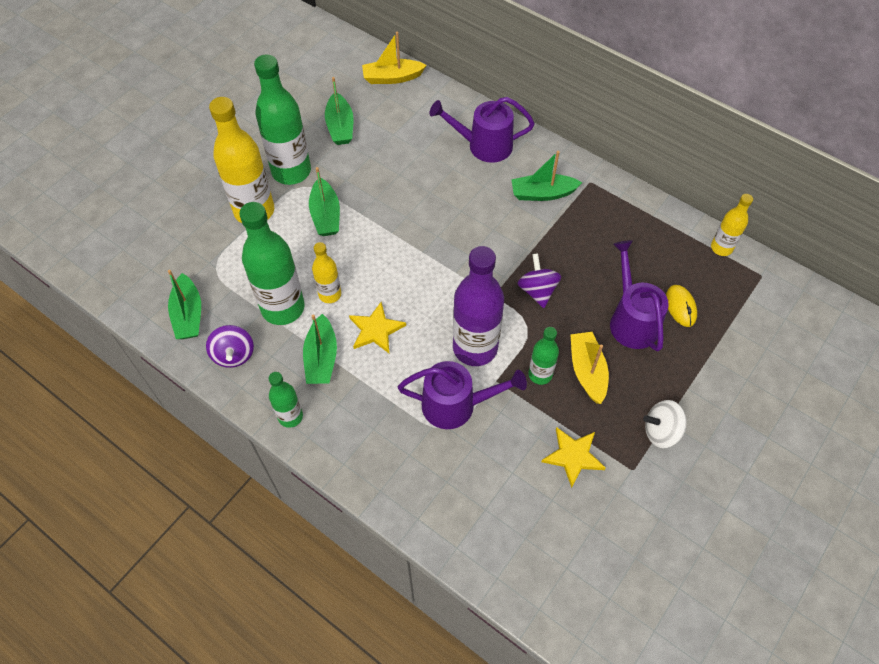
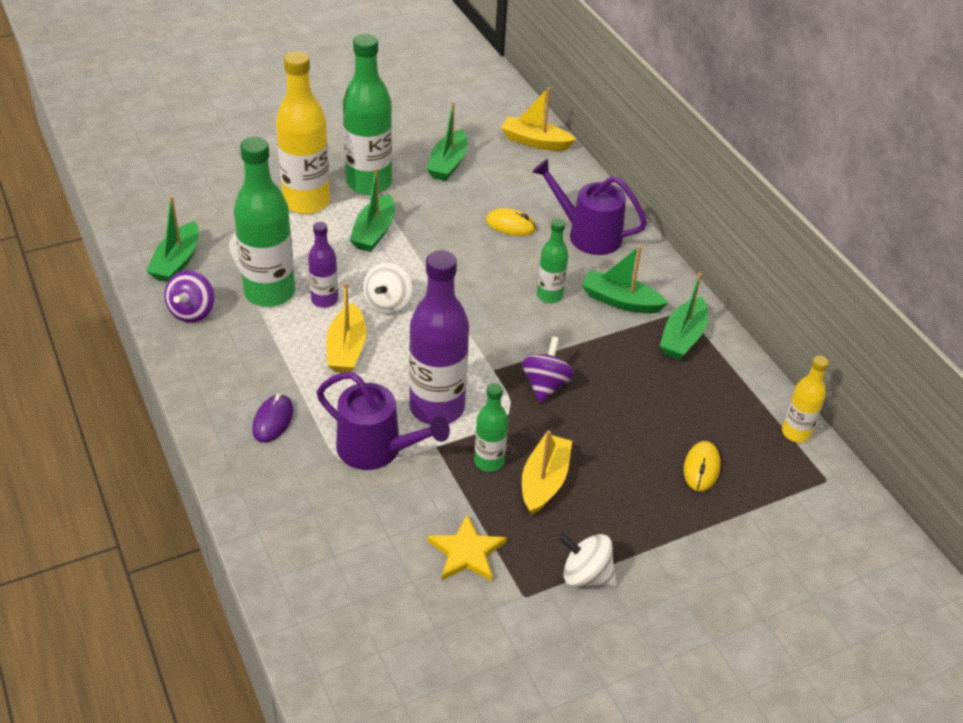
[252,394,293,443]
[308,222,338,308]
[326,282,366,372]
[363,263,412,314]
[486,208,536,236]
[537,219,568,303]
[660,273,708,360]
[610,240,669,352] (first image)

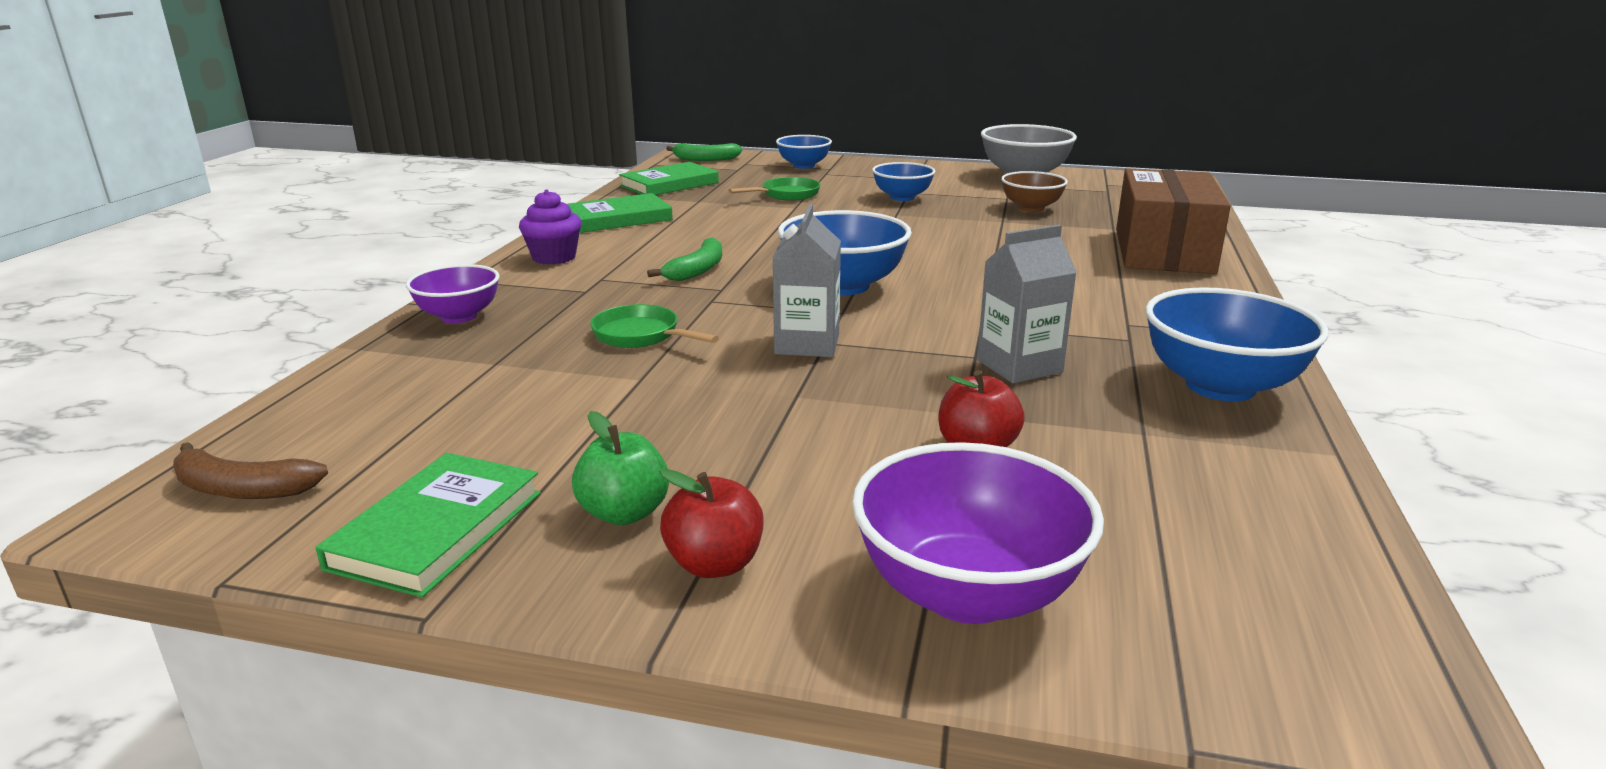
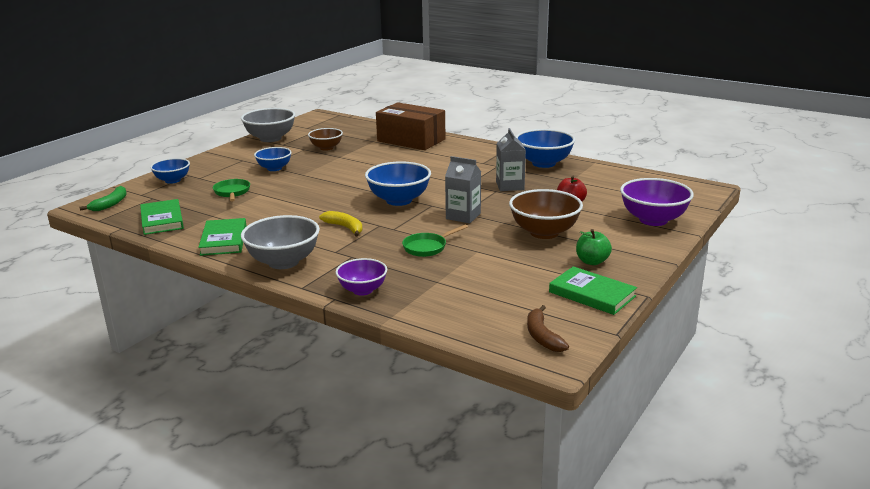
[241,215,320,269]
[319,211,363,237]
[509,189,583,239]
[527,305,569,352]
[659,469,763,578] (first image)

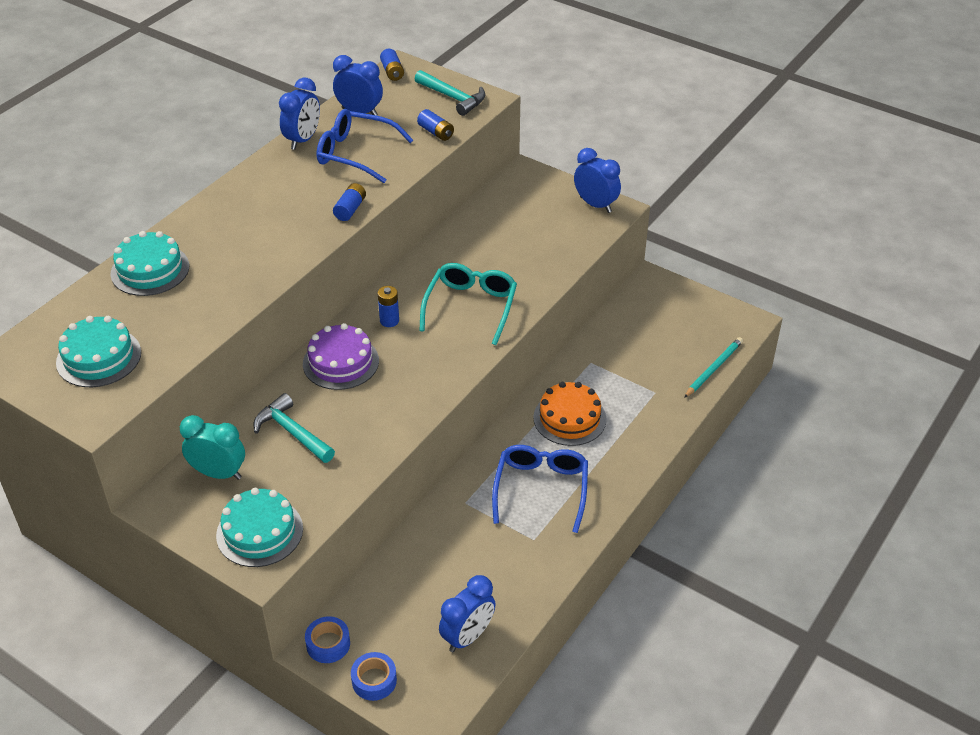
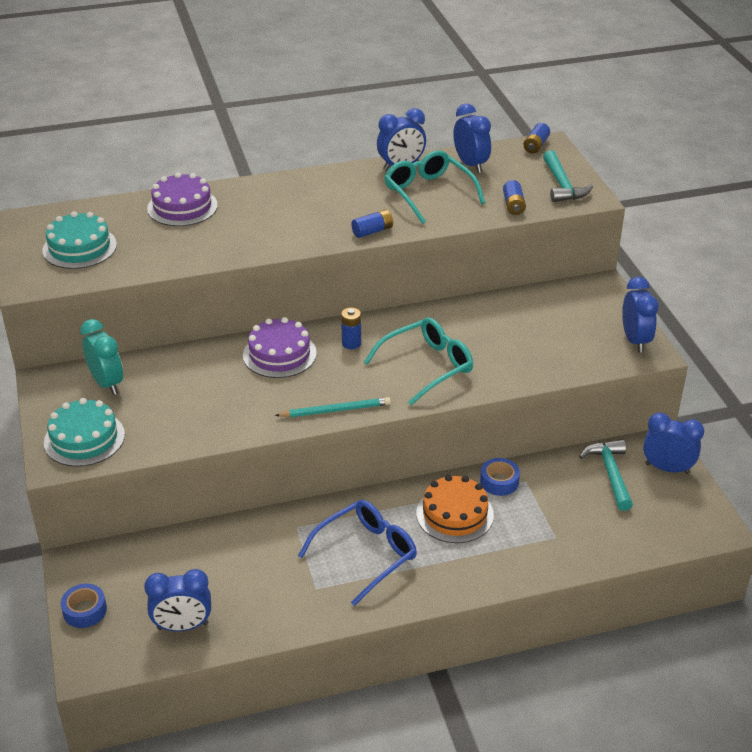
[147,172,218,226]
[275,397,391,417]
[384,150,485,224]
[480,458,520,496]
[579,439,633,511]
[643,412,704,474]

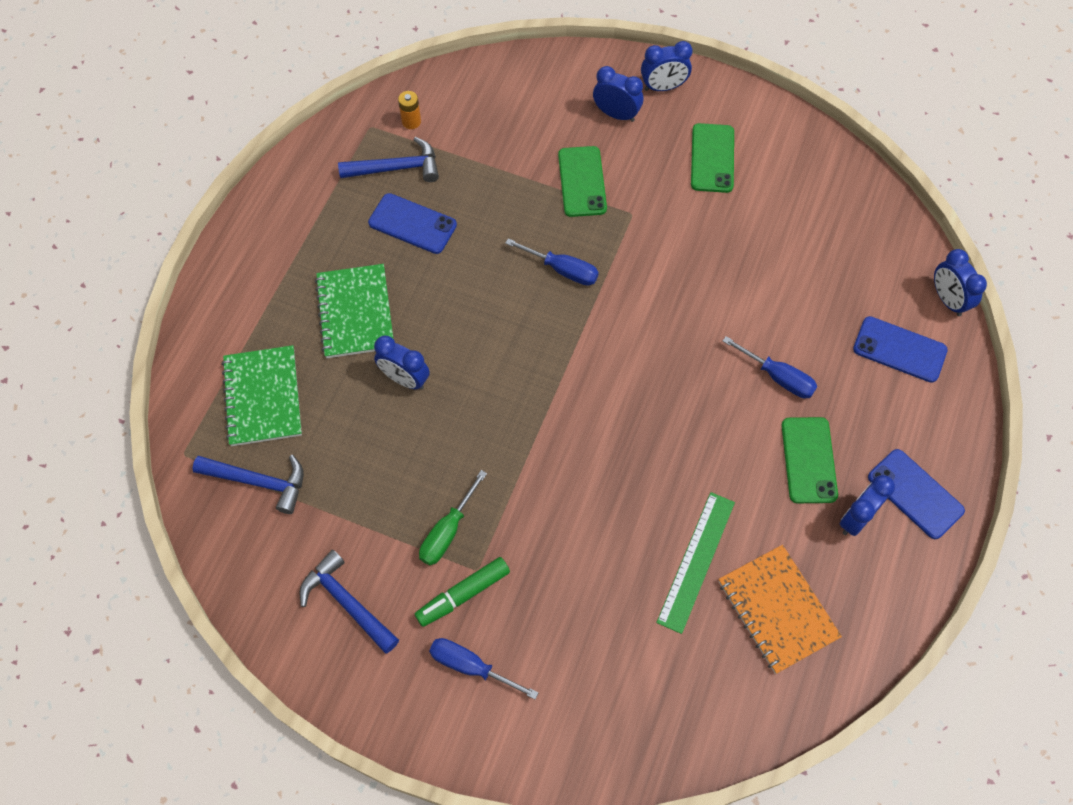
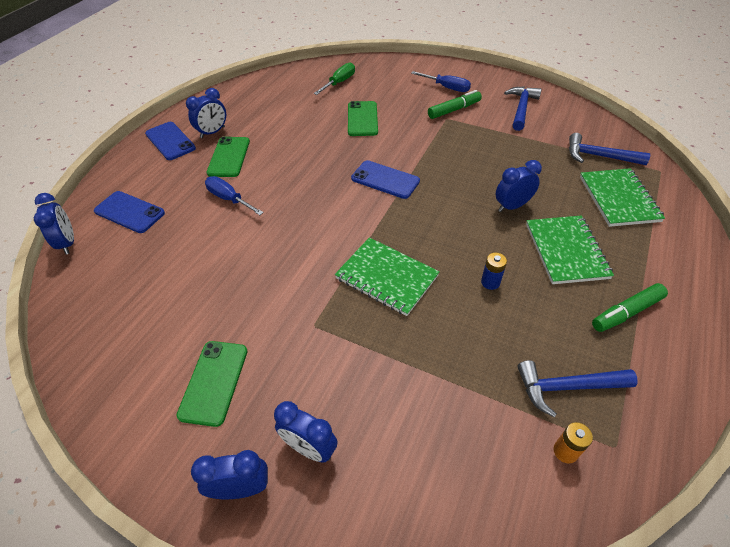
[314,62,355,95]
[335,237,439,316]
[348,101,378,136]
[351,160,420,199]
[481,252,507,290]
[496,160,542,212]
[504,86,542,131]
[592,283,668,332]
[656,492,735,634] (first image)
[718,545,842,674] (first image)

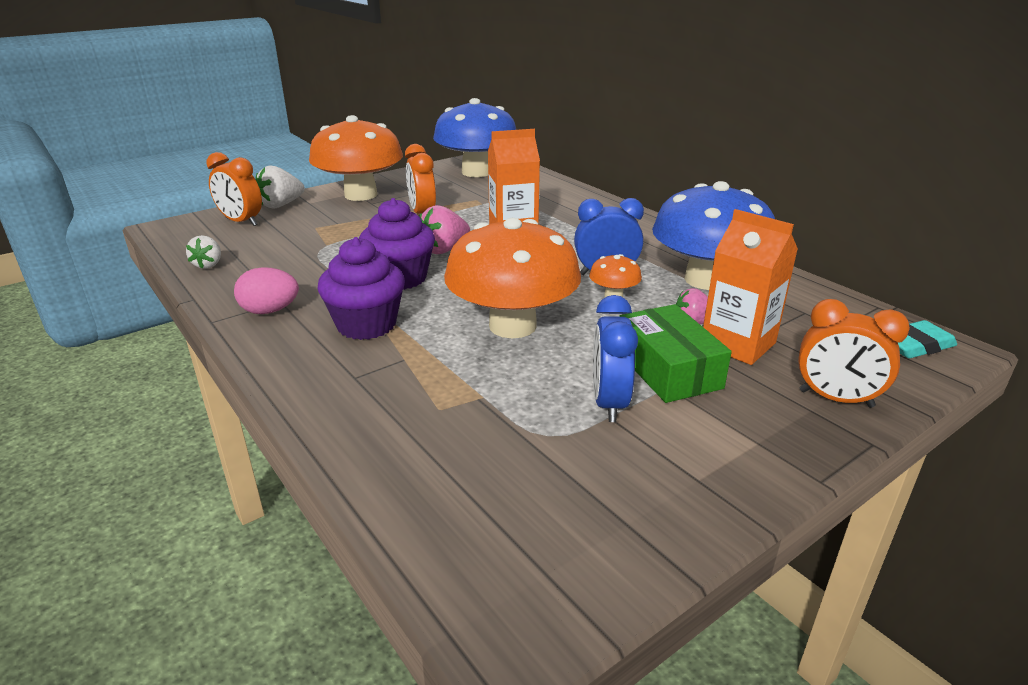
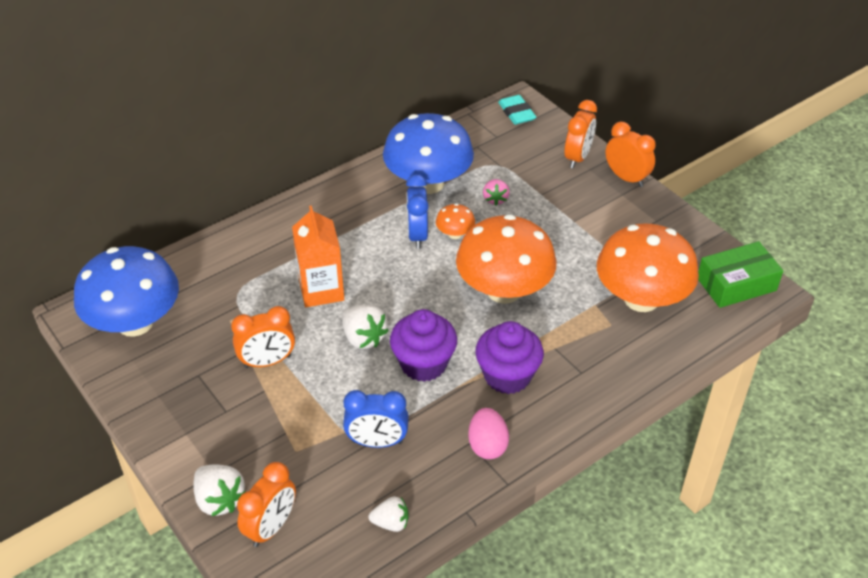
[342,305,389,349]
[343,390,409,448]
[597,223,699,312]
[606,122,656,187]
[698,241,783,308]
[703,209,798,365] (first image)

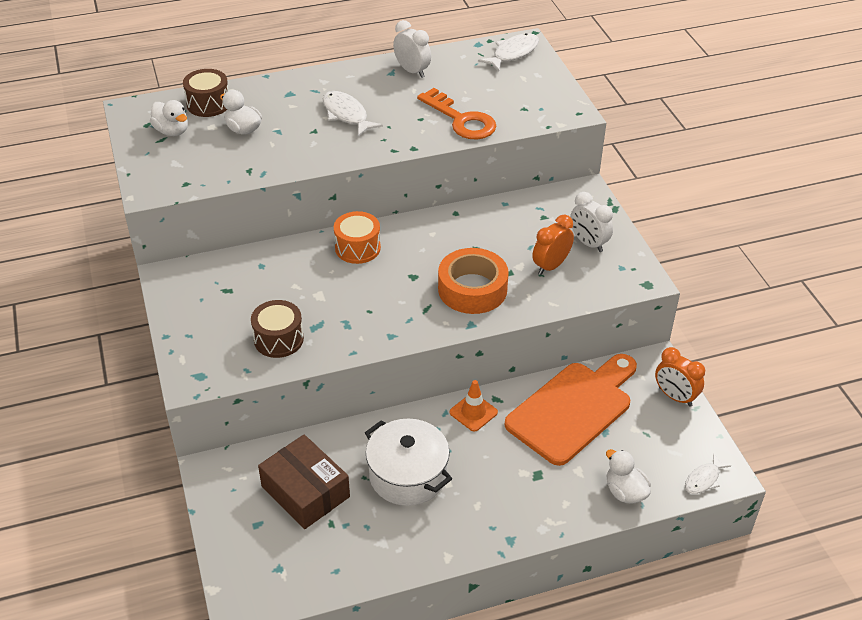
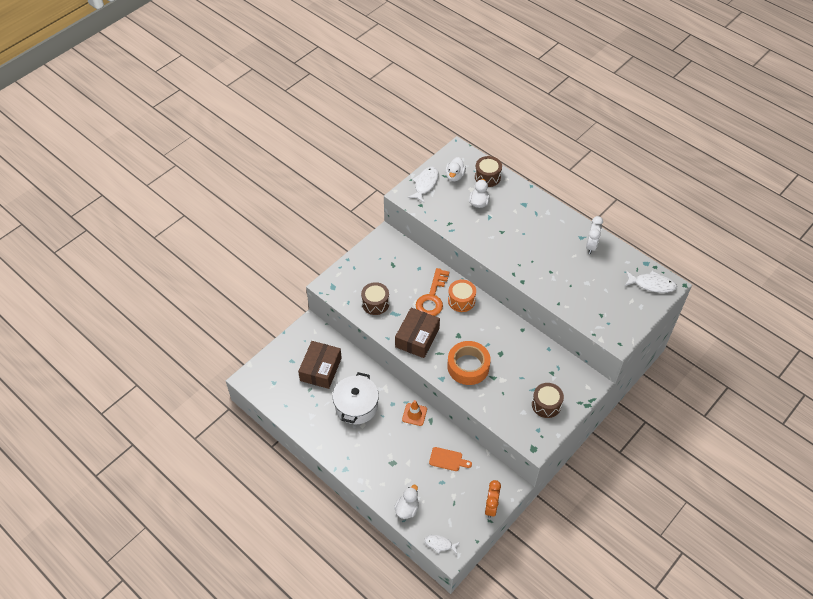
[395,308,440,358]
[408,167,439,203]
[416,268,449,316]
[429,447,472,471]
[532,383,564,418]
[533,215,574,275] (first image)

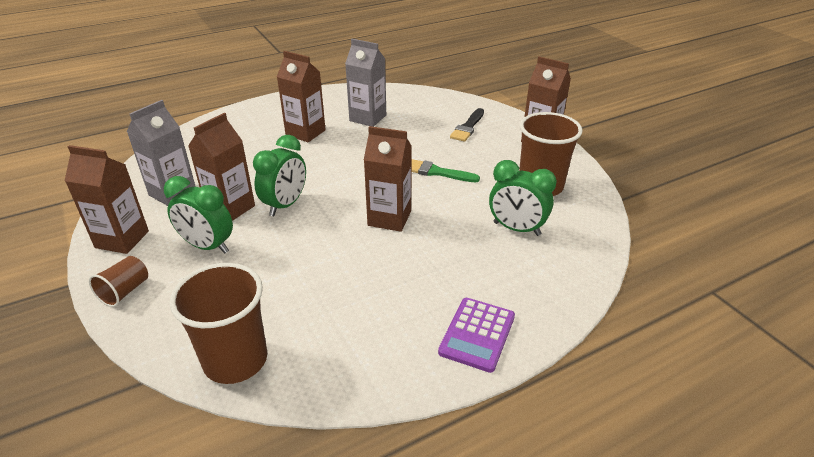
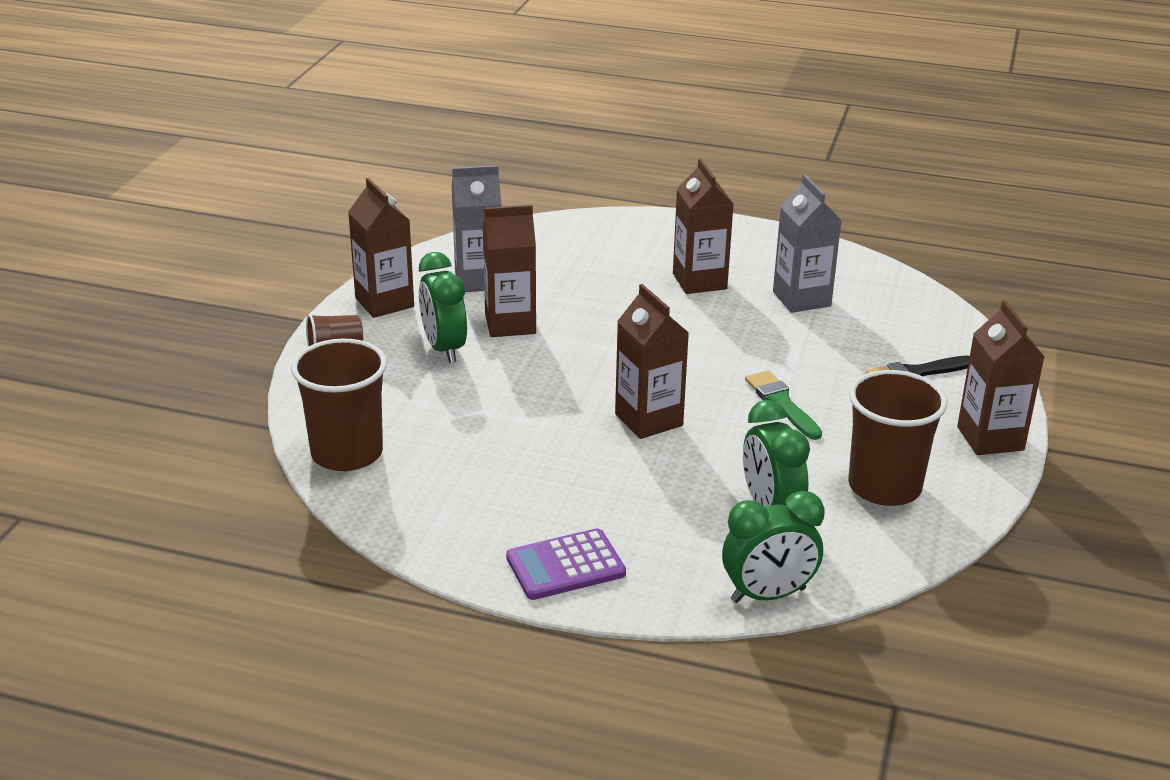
[722,491,824,603]

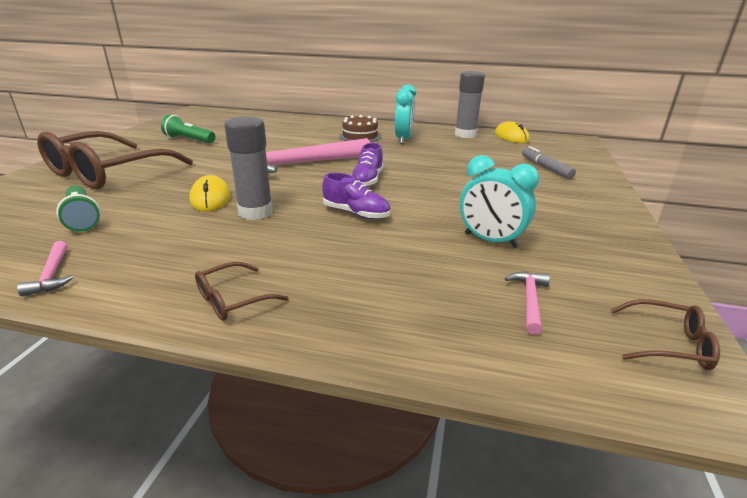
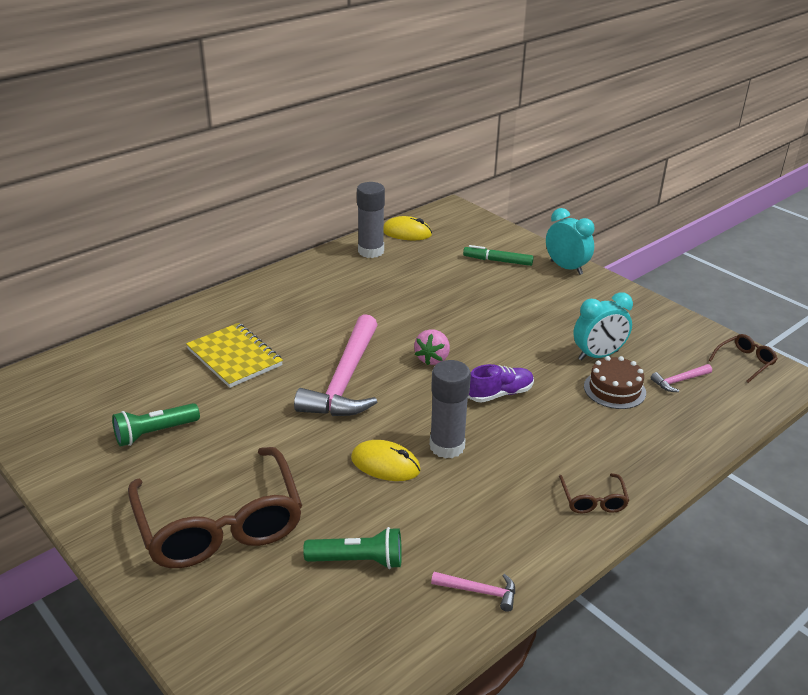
[186,323,283,388]
[414,329,450,365]
[463,245,534,266]
[546,208,594,275]
[584,356,646,409]
[650,364,712,392]

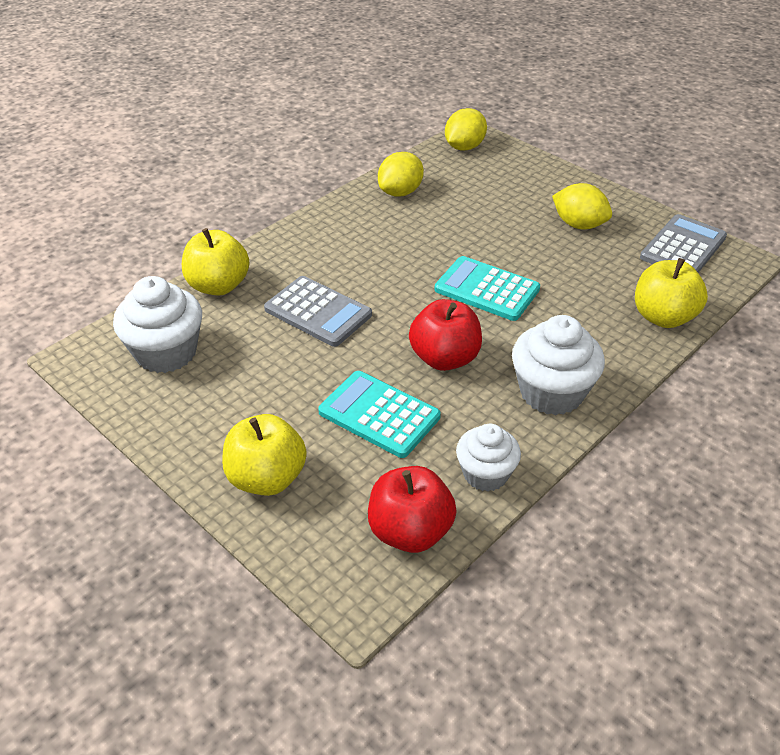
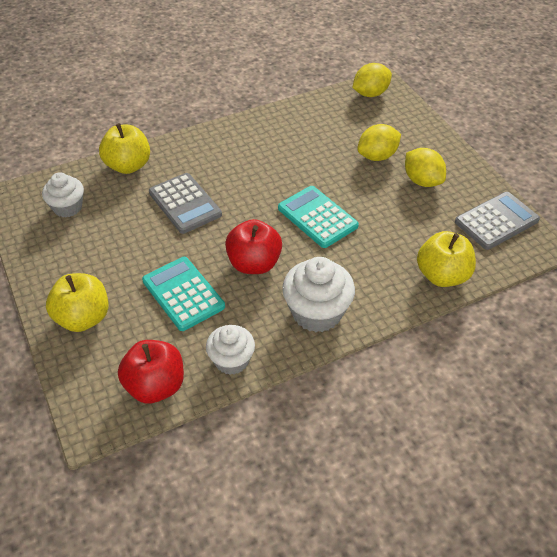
[42,173,84,217]
[357,124,401,161]

